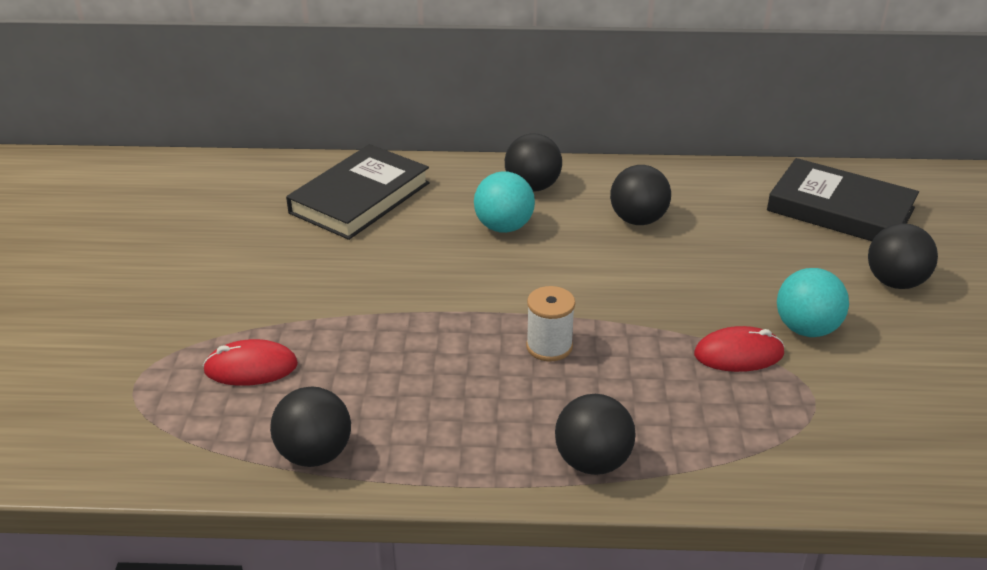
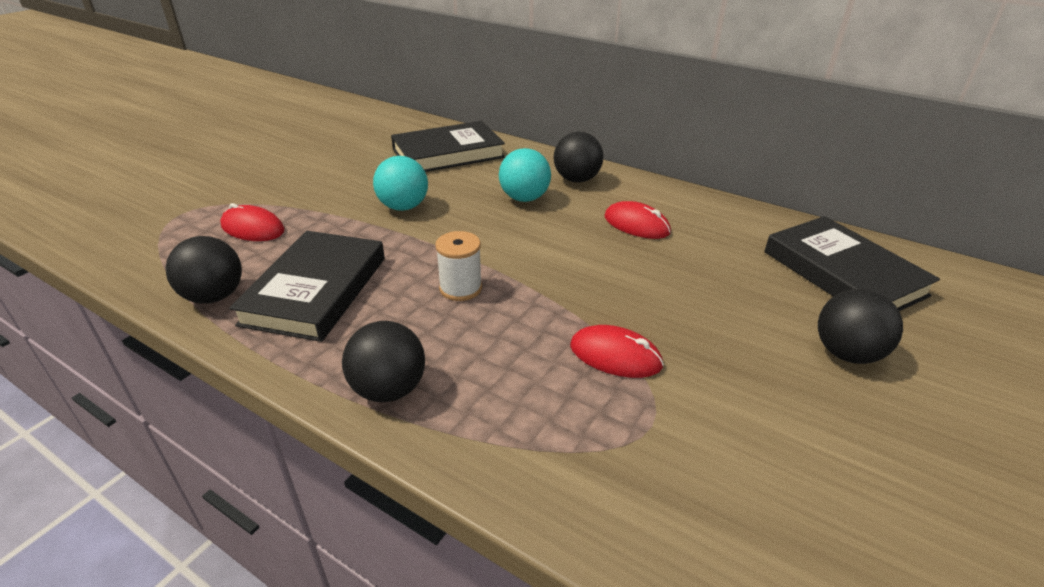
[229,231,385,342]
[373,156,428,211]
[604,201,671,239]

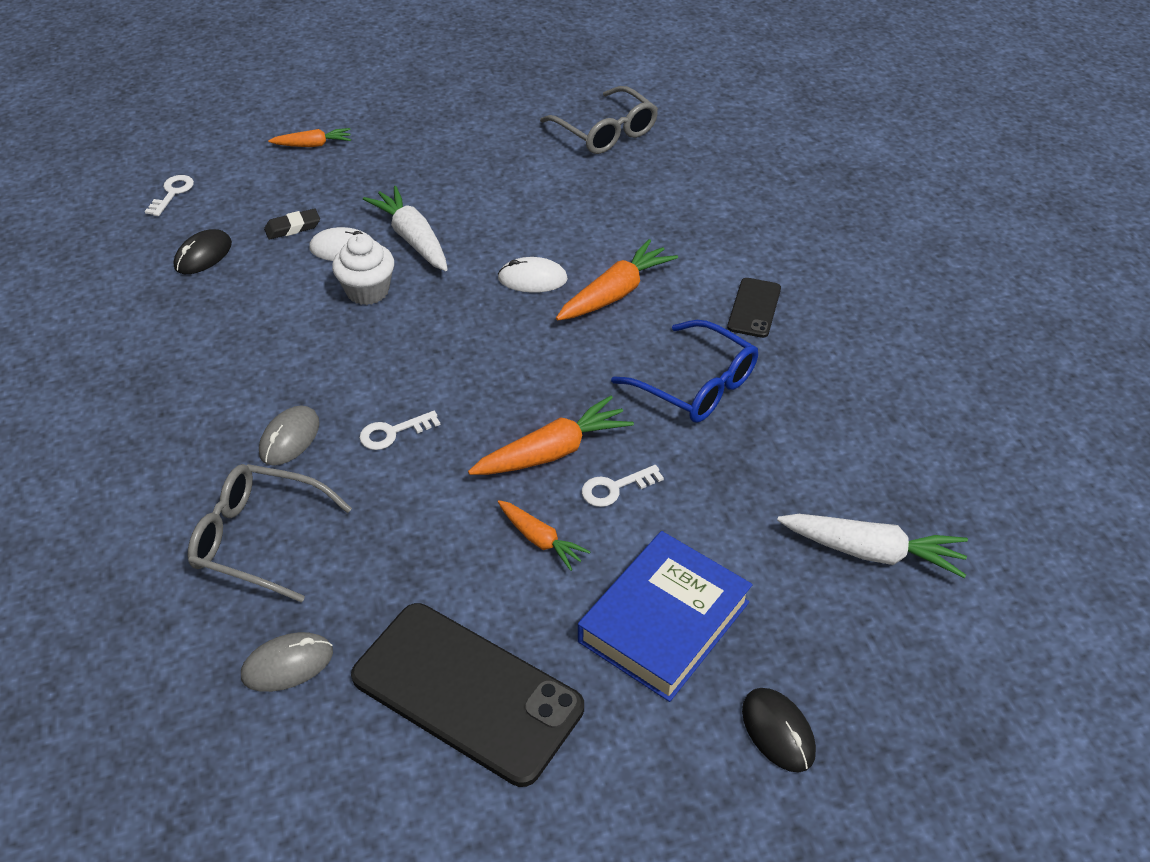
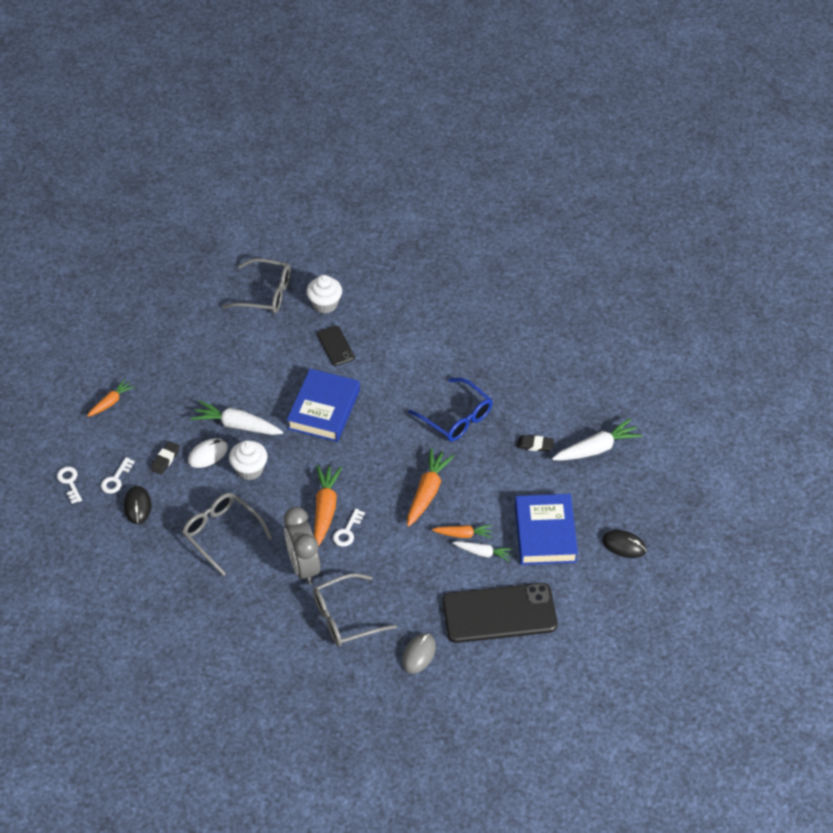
[101,457,135,494]
[182,493,272,576]
[284,507,320,585]
[287,369,360,442]
[306,275,342,314]
[314,465,342,547]
[317,326,355,366]
[408,378,493,442]
[453,541,513,562]
[517,435,554,452]

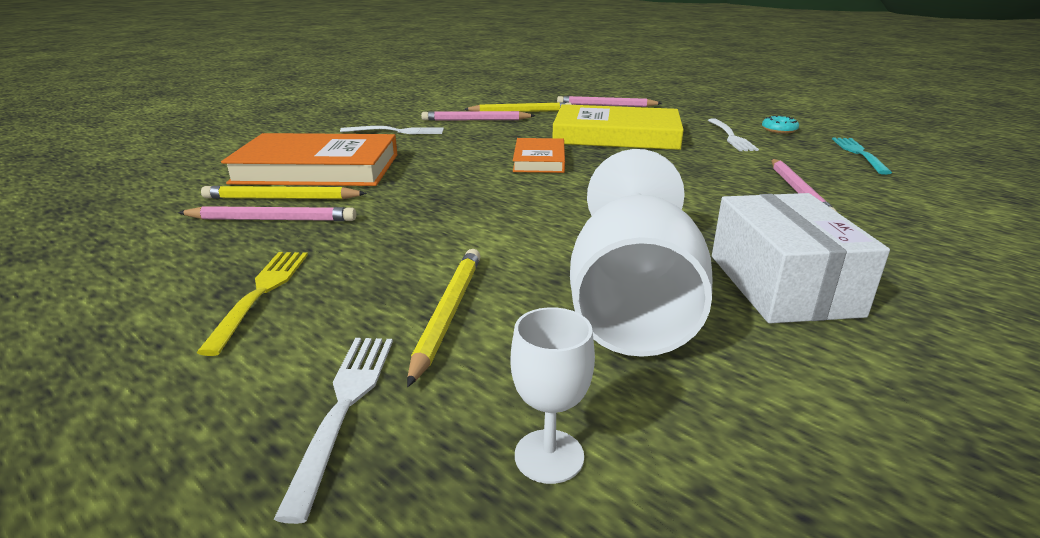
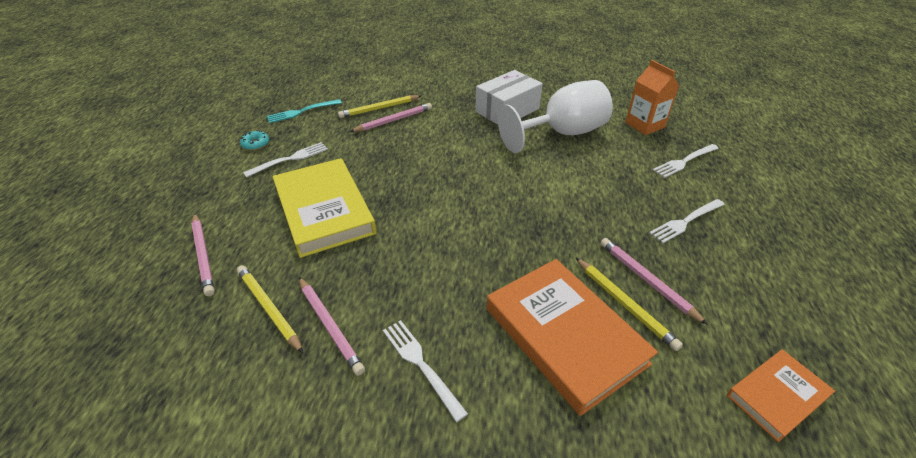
[338,95,421,118]
[625,60,679,135]
[649,199,725,243]
[727,349,835,442]

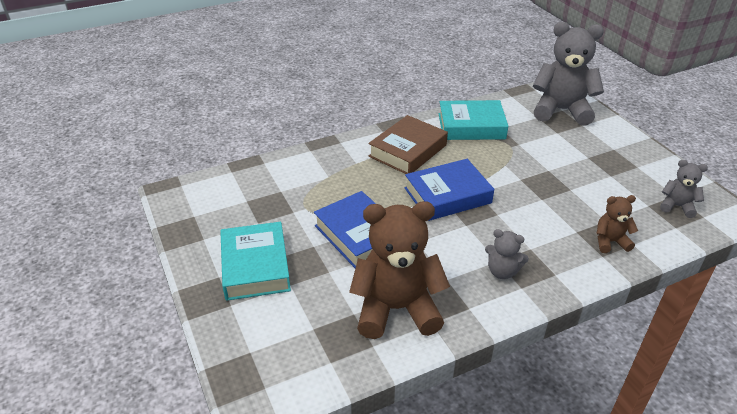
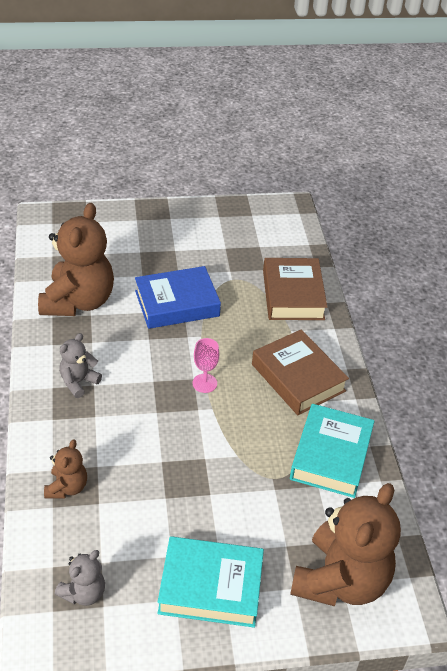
[158,536,264,628]
[193,338,219,393]
[263,258,327,320]
[290,483,401,606]

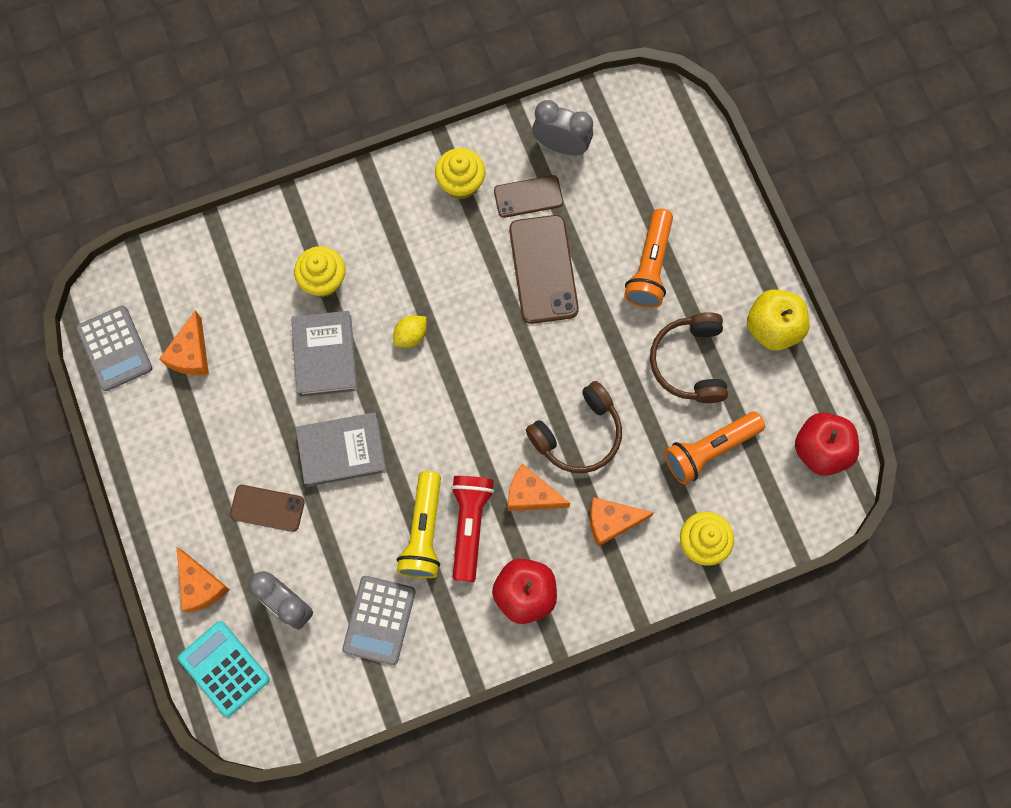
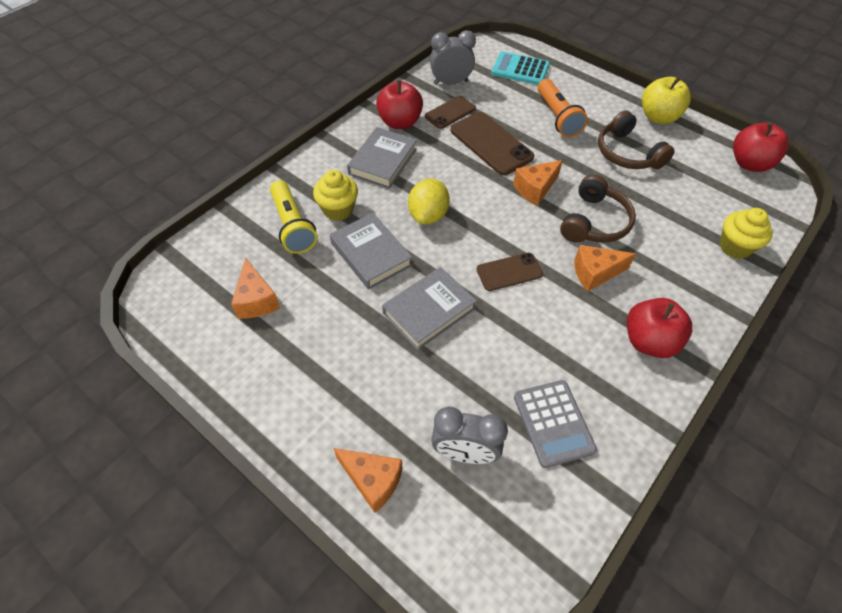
[270,180,317,254]
[347,127,417,189]
[376,80,423,129]
[408,178,450,224]
[476,253,543,291]
[491,51,550,85]
[513,160,563,206]
[76,305,152,391] (first image)
[451,476,494,582] (first image)
[664,412,765,485] (first image)

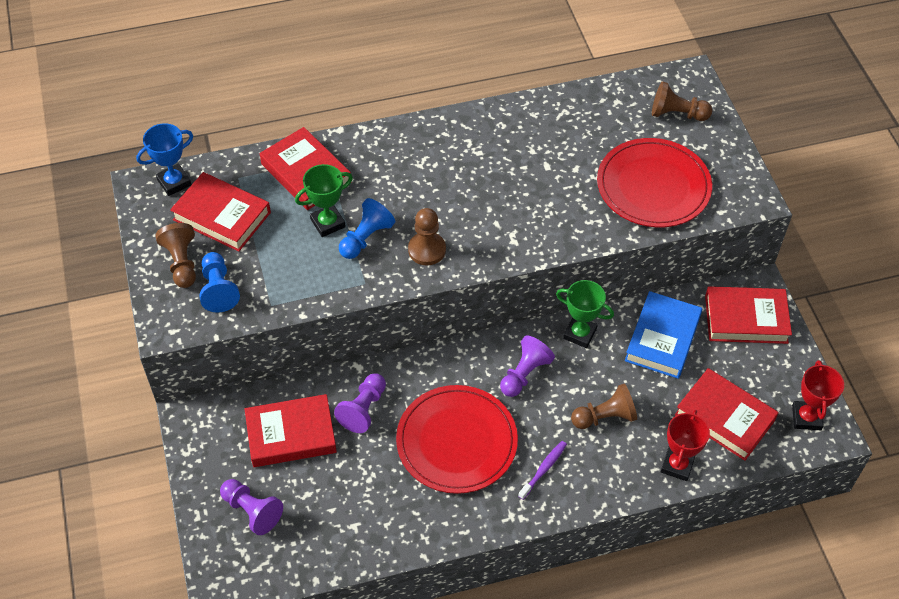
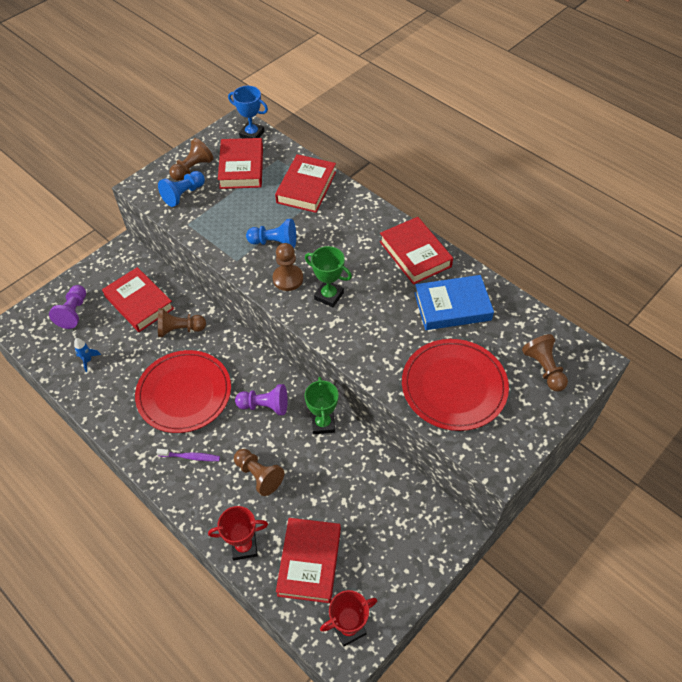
[74,338,101,372]
[158,308,206,337]
[305,246,352,307]
[380,217,453,285]
[415,275,494,330]

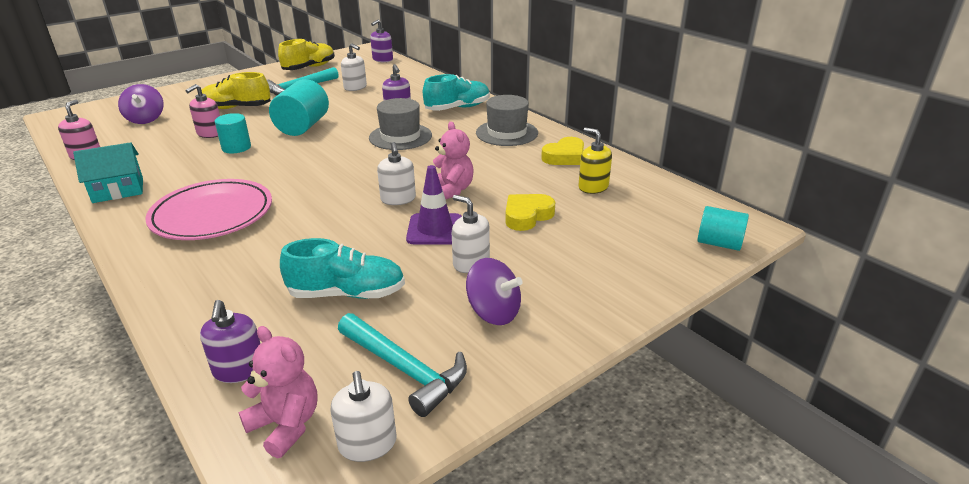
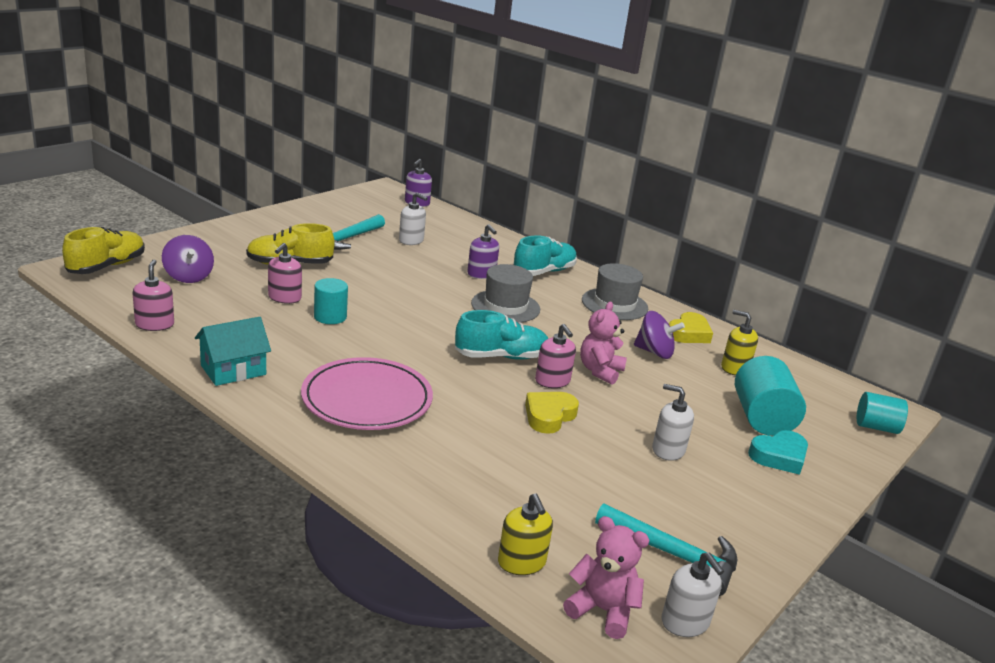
[62,227,145,274]
[455,310,548,360]
[498,493,553,575]
[525,392,579,434]
[535,324,576,388]
[580,302,627,385]
[634,311,685,359]
[735,356,806,436]
[748,430,808,475]
[406,165,462,245] (first image)

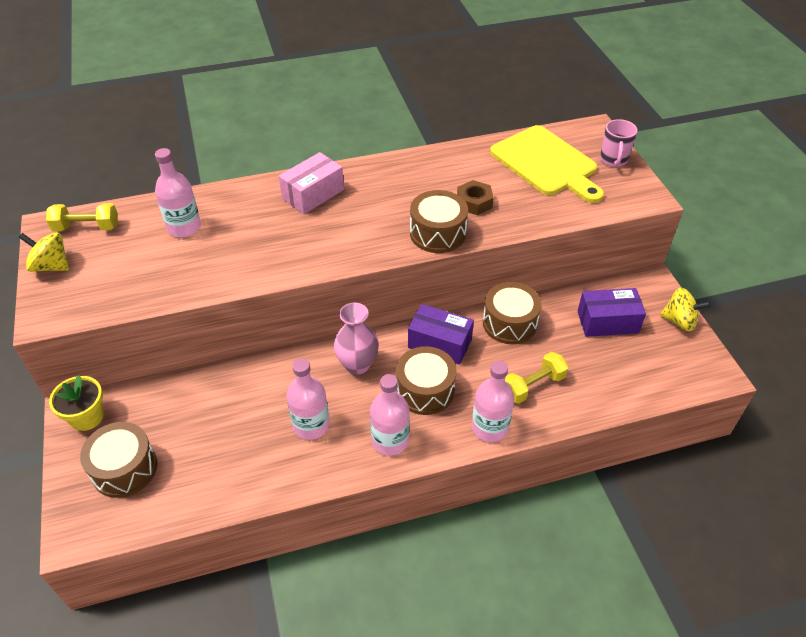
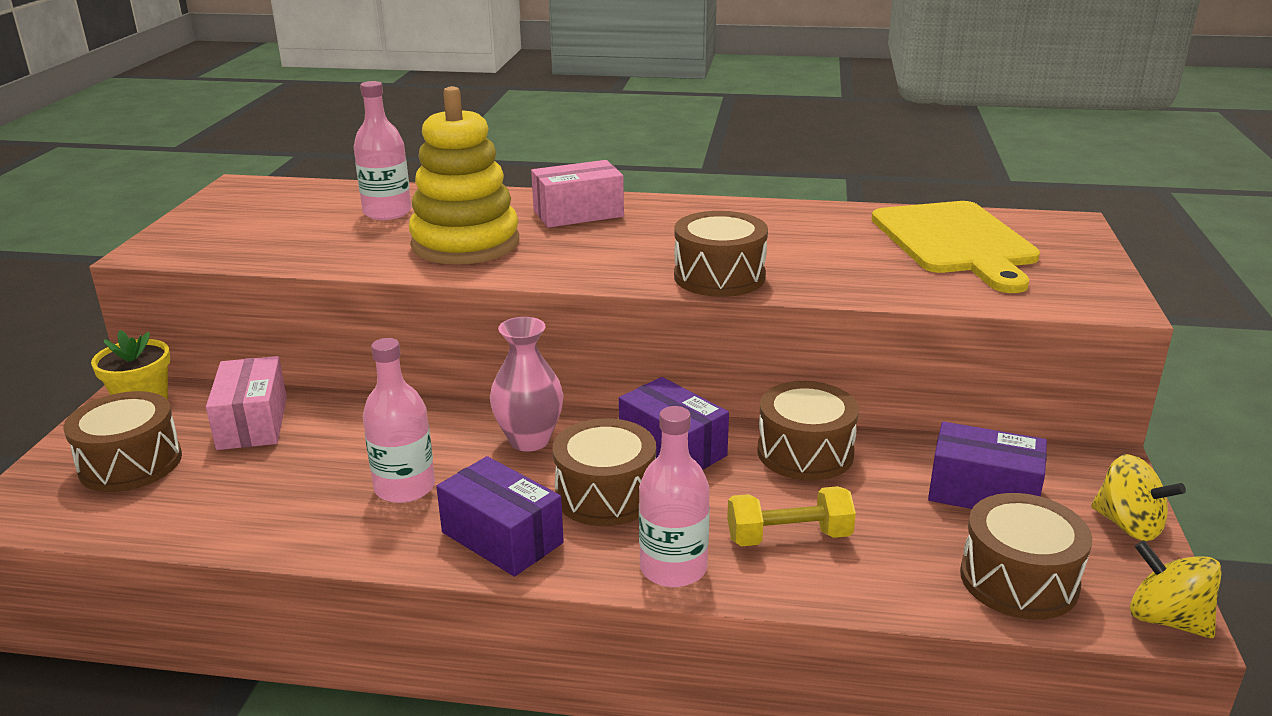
[206,356,287,450]
[409,86,519,265]
[436,456,564,577]
[960,493,1092,620]
[1130,540,1222,638]
[46,203,118,231] (first image)
[457,180,494,215] (first image)
[600,119,638,167] (first image)

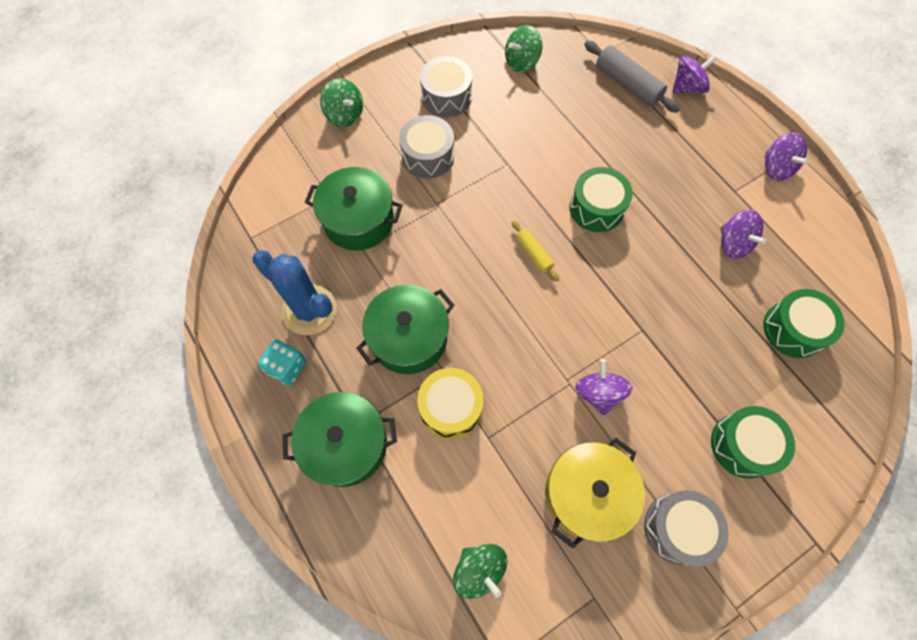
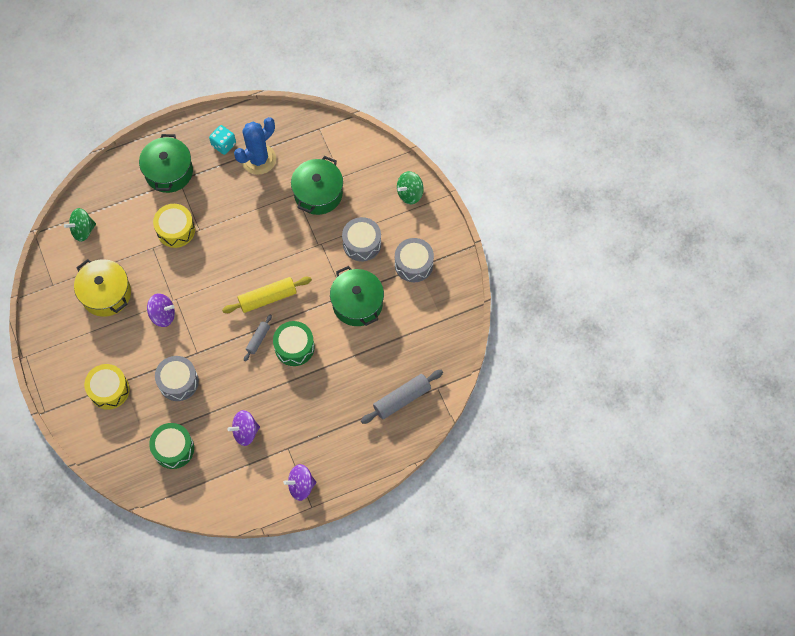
[84,364,130,410]
[155,356,199,401]
[222,277,312,313]
[244,315,272,362]
[330,266,384,326]
[505,25,543,72] (first image)
[672,55,717,93] (first image)

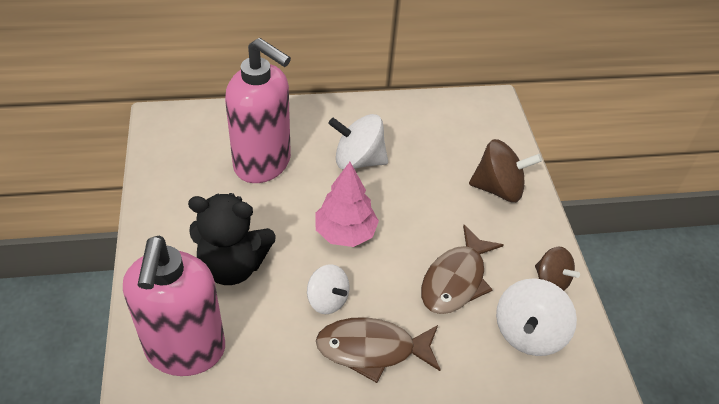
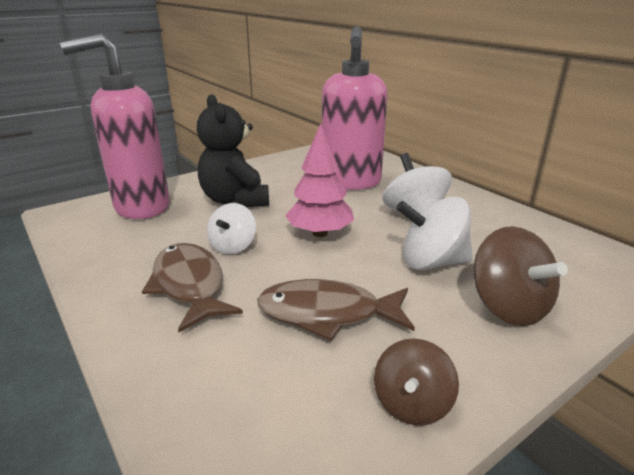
[396,197,473,270]

